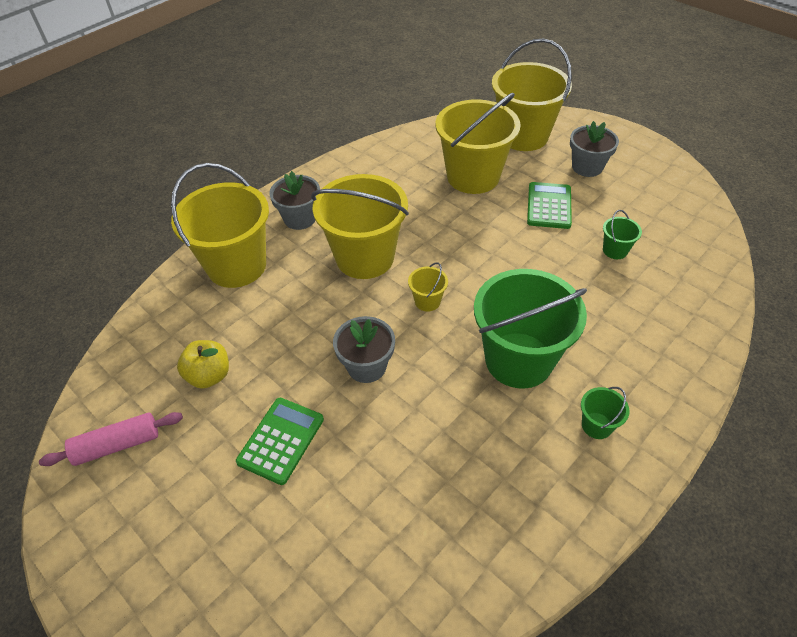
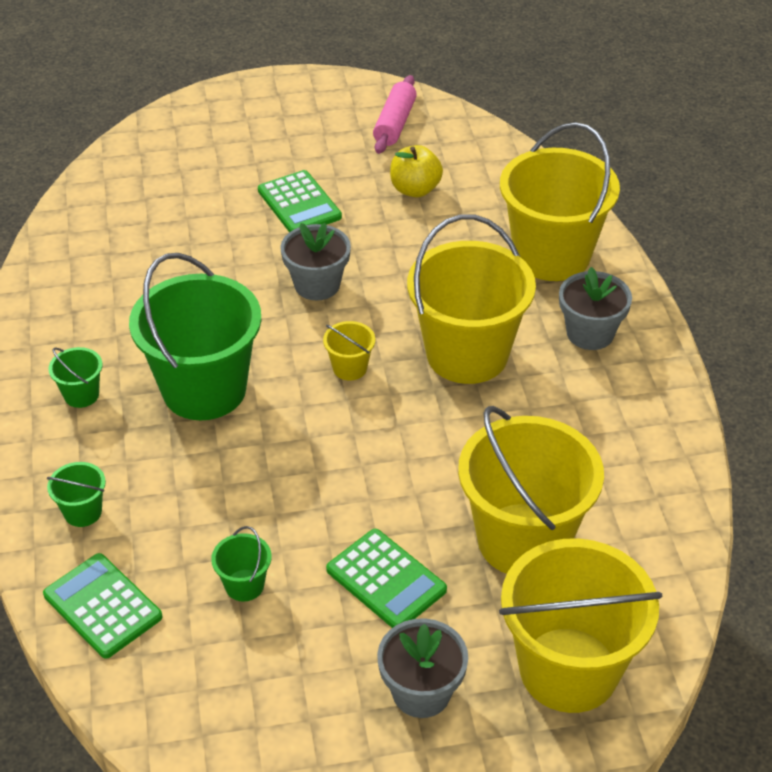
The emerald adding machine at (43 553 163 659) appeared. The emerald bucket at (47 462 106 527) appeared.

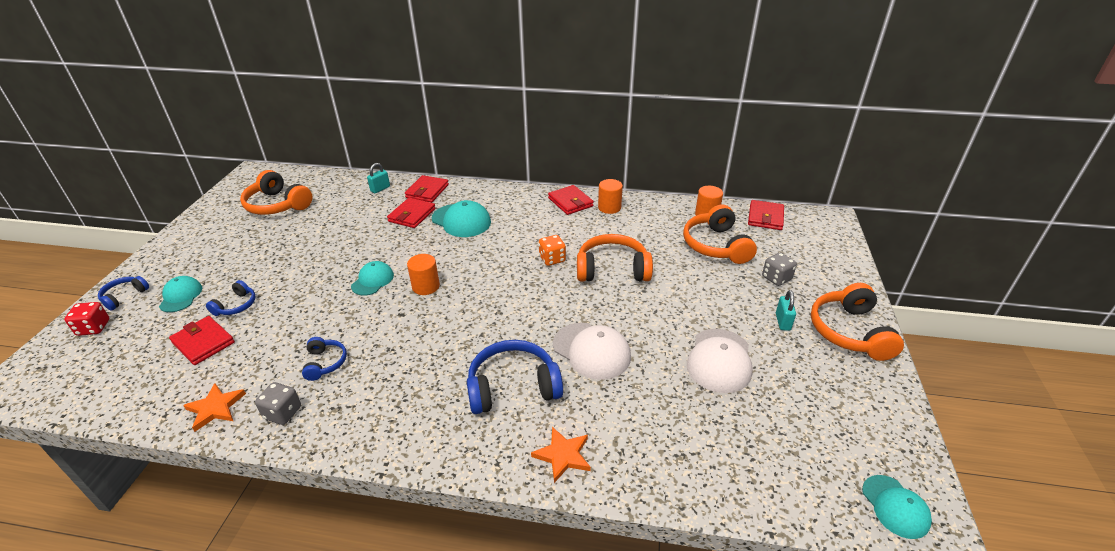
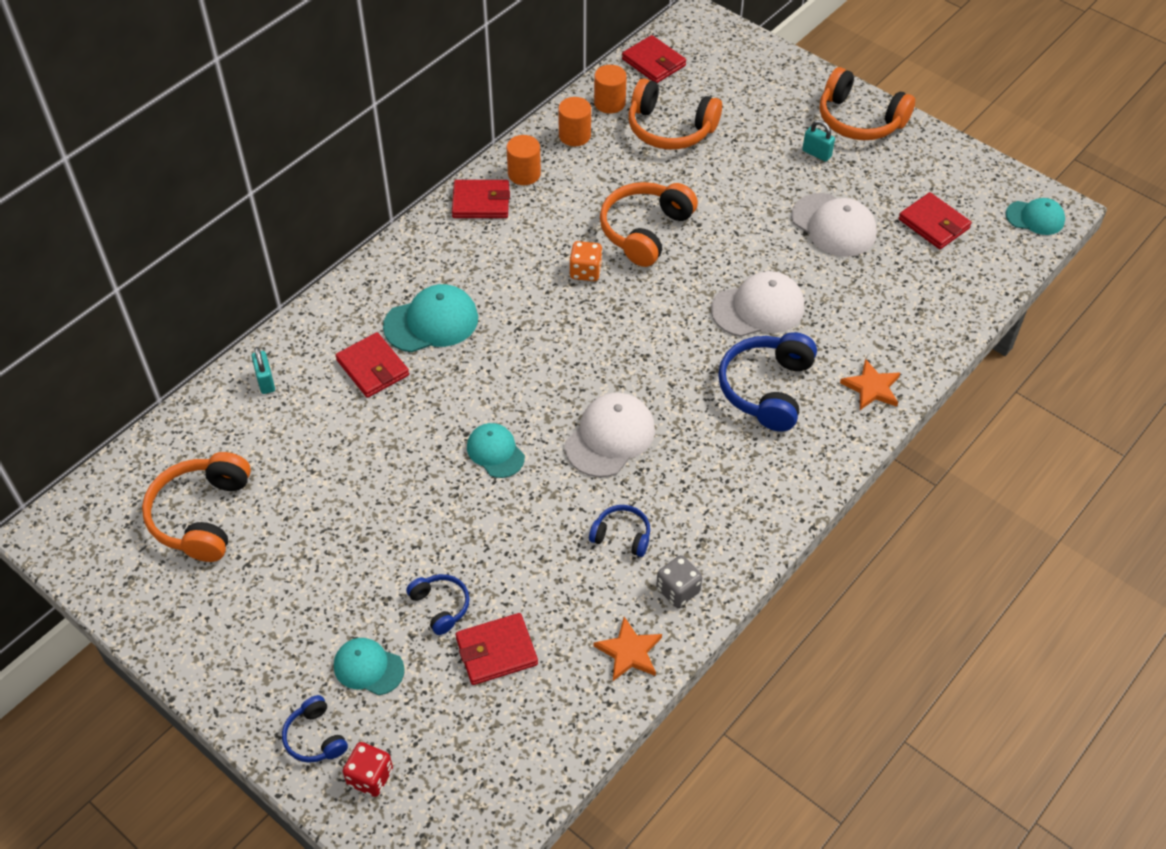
The gray game die at (762 252 797 286) disappeared. The pure white peaked cap at (565 393 655 477) appeared. The scarlet card wallet moved from (405 175 449 202) to (899 192 972 249). The orange cylinder moved from (407 254 440 295) to (558 97 591 146). The orange headphones at (240 170 312 215) turned 120 degrees clockwise.

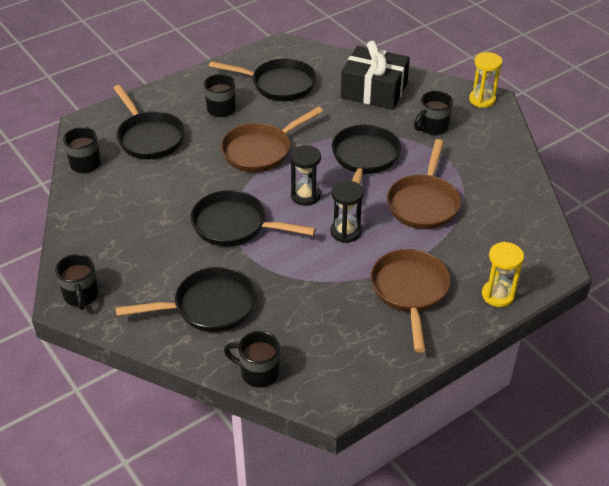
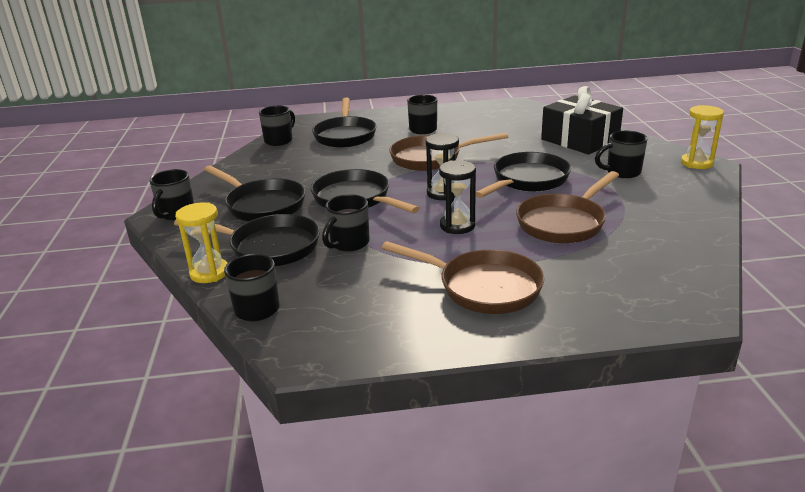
The jet-black coffee mug at (322 194 370 252) appeared. The jet-black skillet moved from (209 59 317 101) to (204 165 305 221). The bright yellow hourglass moved from (482 242 524 307) to (175 202 228 283). The brown skillet at (370 249 451 352) turned 90 degrees clockwise.

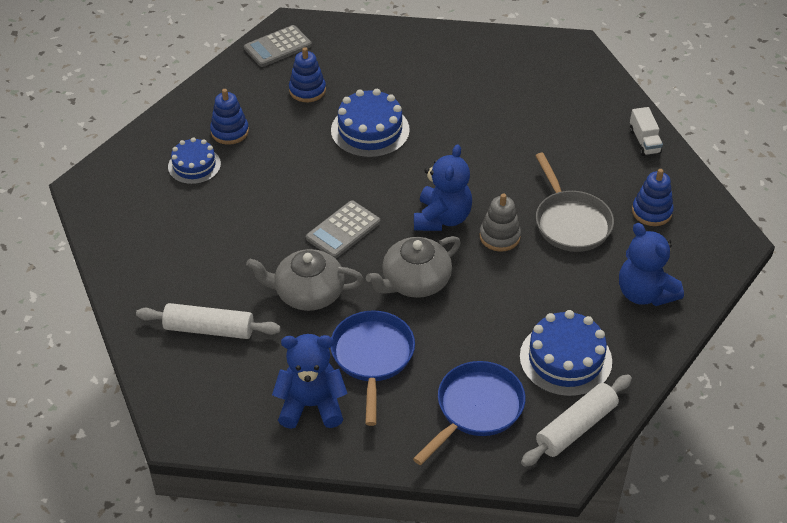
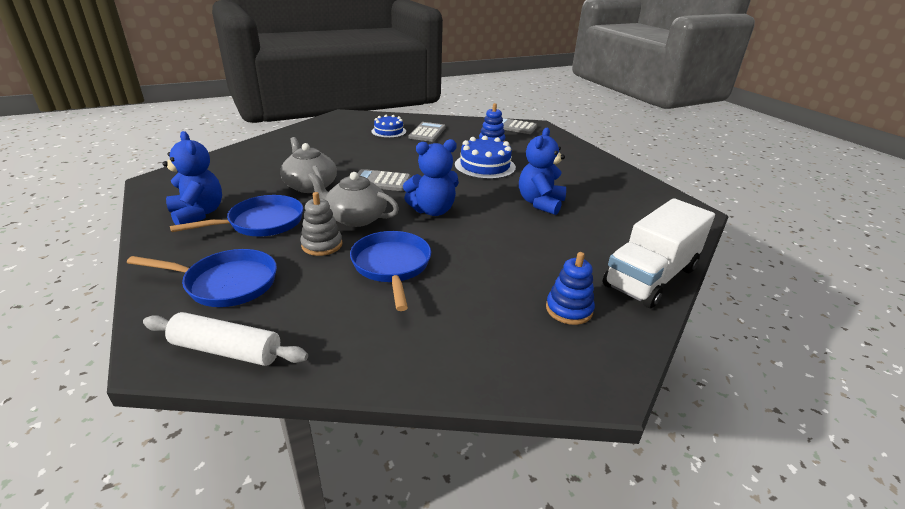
The pure white pastry roller at (136 303 281 339) disappeared. The cobalt layer cake at (520 310 612 397) disappeared. The gray skillet at (535 153 614 252) disappeared. The cobalt skillet at (350 231 431 311) appeared. The gray ring stacker moved from (480 193 521 252) to (300 192 342 256). The cobalt teddy bear moved from (619 223 684 306) to (519 128 566 215). The cobalt ring stacker at (210 89 249 145) was replaced by the gray adding machine at (409 122 446 142). The pure white toy truck at (630 107 663 156) changed to 2.27 times the size.

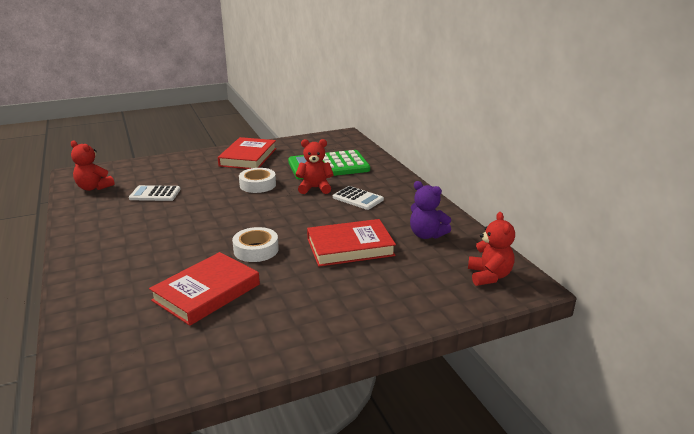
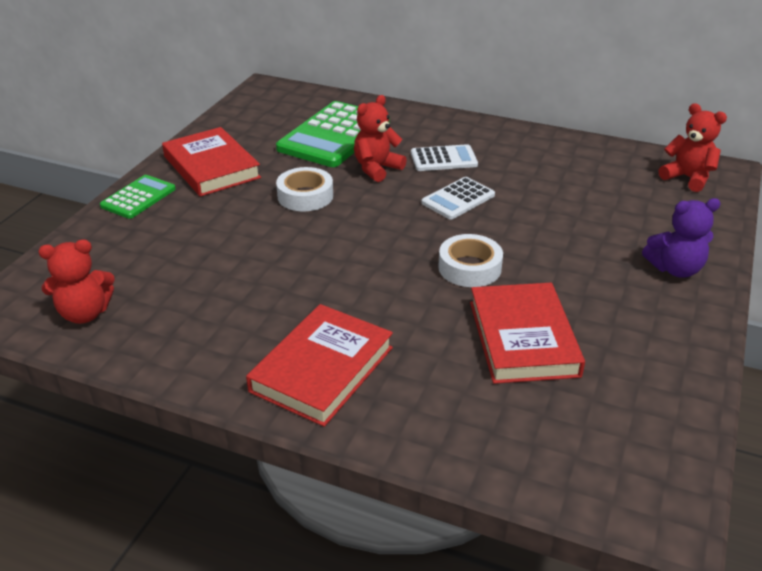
The emerald adding machine at (100 175 176 219) appeared. The pure white adding machine moved from (129 185 181 201) to (422 177 495 220). The scarlet hardback moved from (307 219 396 267) to (246 304 393 427). The purple teddy bear moved from (410 181 451 239) to (642 198 721 278).

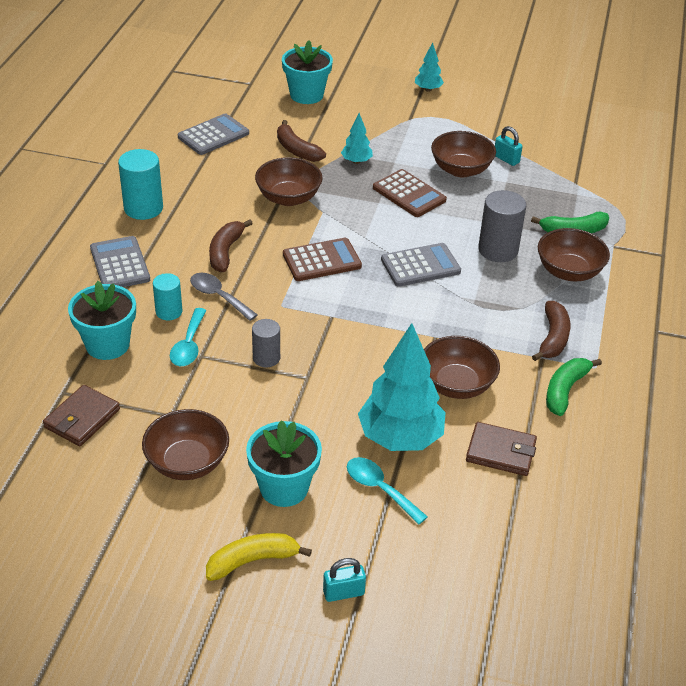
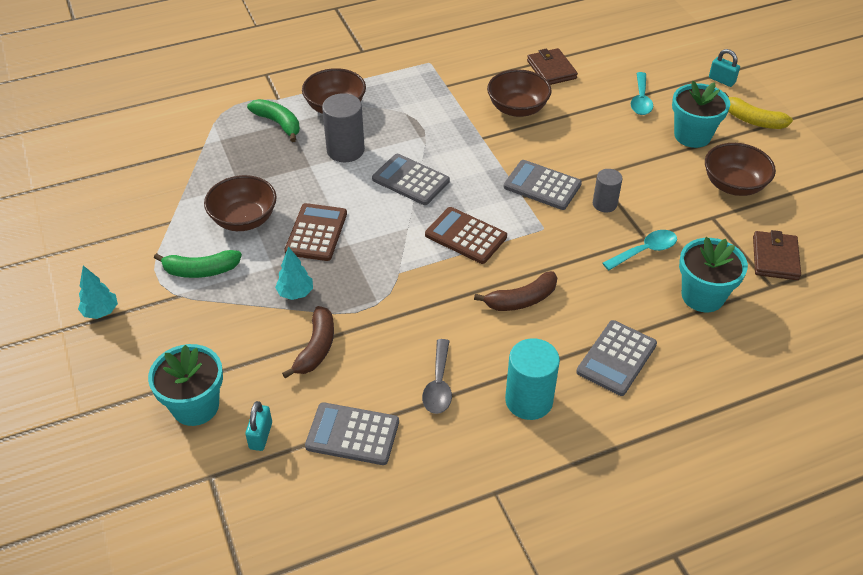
The teal cylinder at (153 273 182 320) disappeared. The brown bowl at (255 157 323 206) disappeared. The teal tree at (358 323 446 451) disappeared. The brown banana at (532 301 570 361) disappeared. The gray adding machine at (504 160 582 210) appeared. The gray tablespoon moved from (190 273 258 321) to (422 339 452 414). The teal padlock moved from (495 126 523 166) to (245 401 272 451). The emerald banana moved from (546 358 602 416) to (154 250 242 278). The brown card wallet at (43 385 120 446) turned 75 degrees counterclockwise.

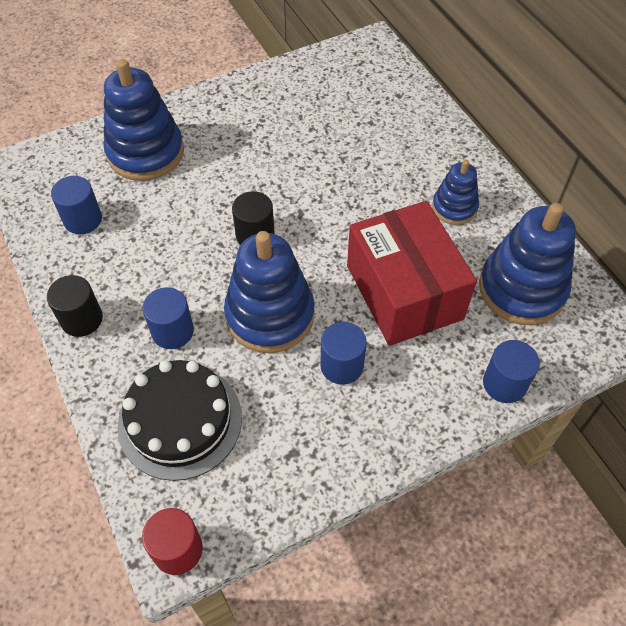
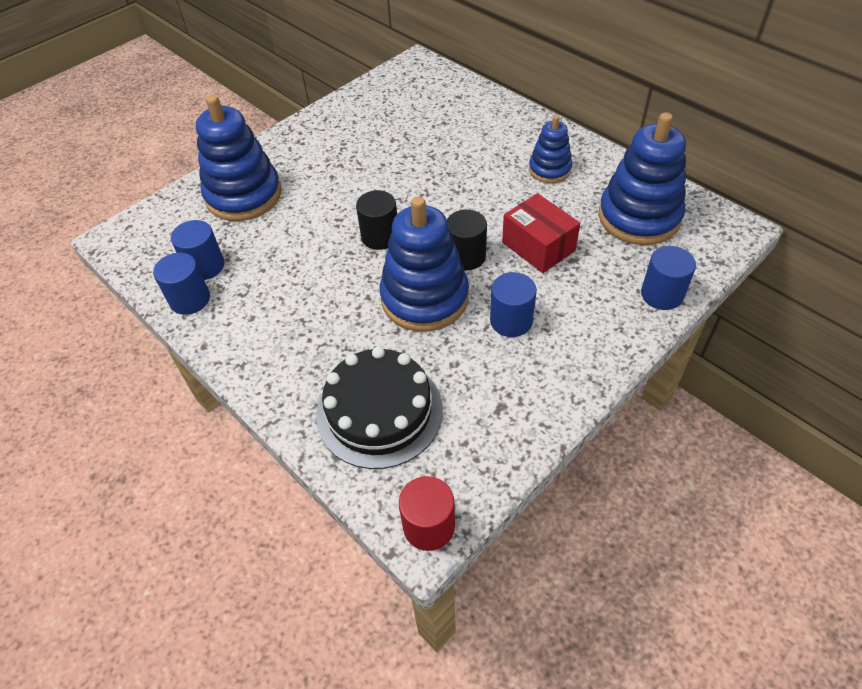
The jet-black cylinder moved from (47 275 103 337) to (447 209 487 271). The cobalt cylinder moved from (143 287 194 349) to (153 253 210 315). The scarlet parcel at (347 201 477 346) changed to 0.59 times the size.

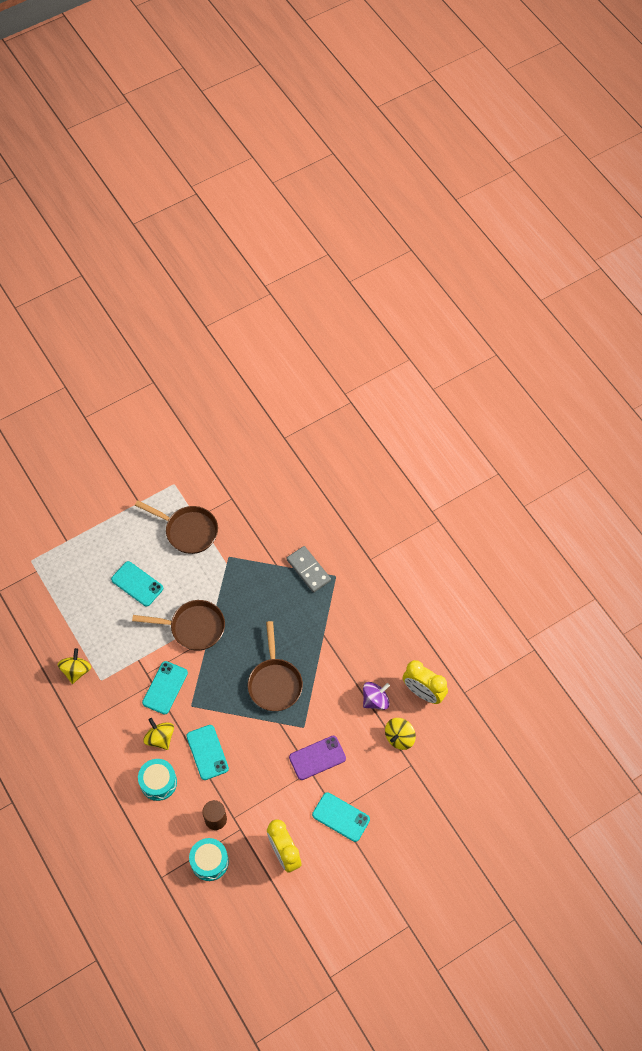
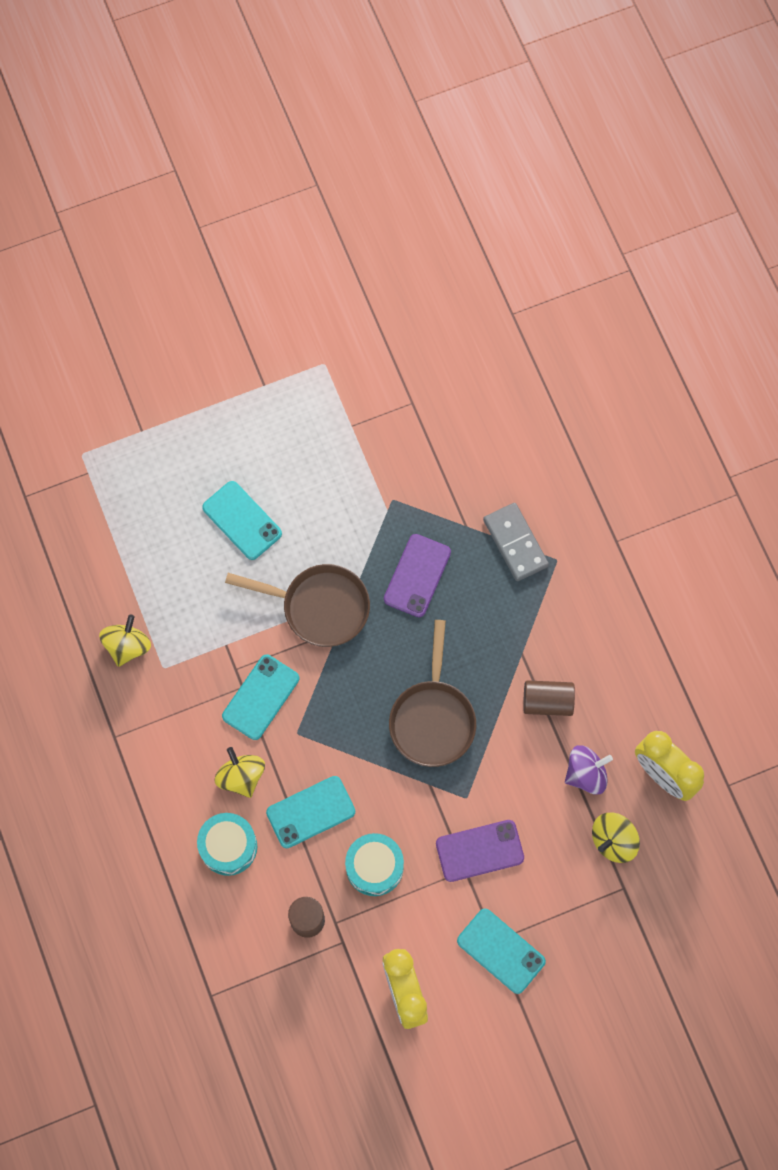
The brown skillet at (135 500 218 554) disappeared. The purple mobile phone at (384 534 451 617) appeared. The brown cylinder at (523 680 575 716) appeared. The teal drum moved from (189 838 229 881) to (345 833 404 896). The teal mobile phone at (186 725 229 780) turned 75 degrees clockwise.

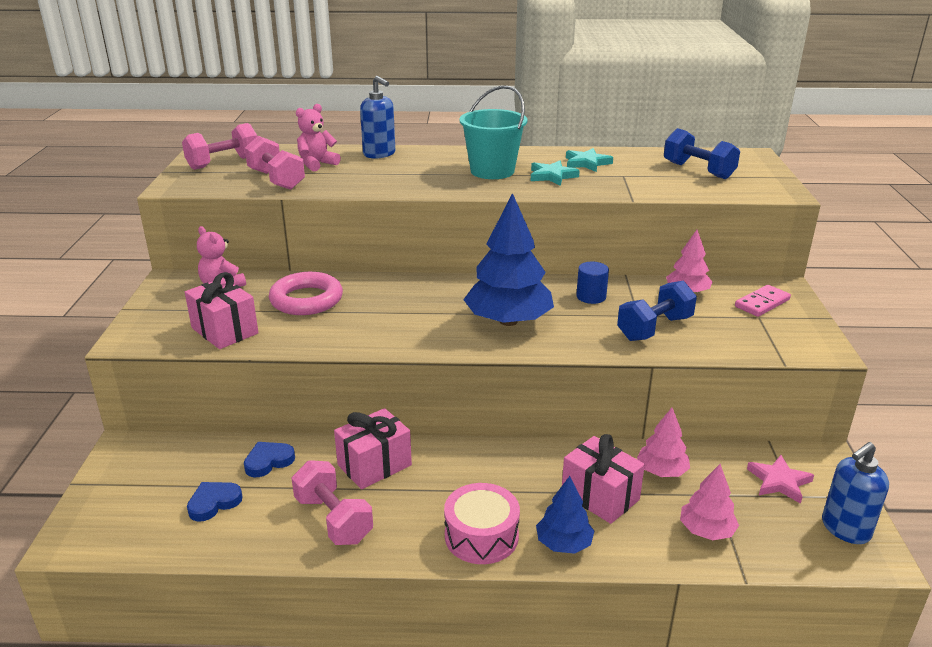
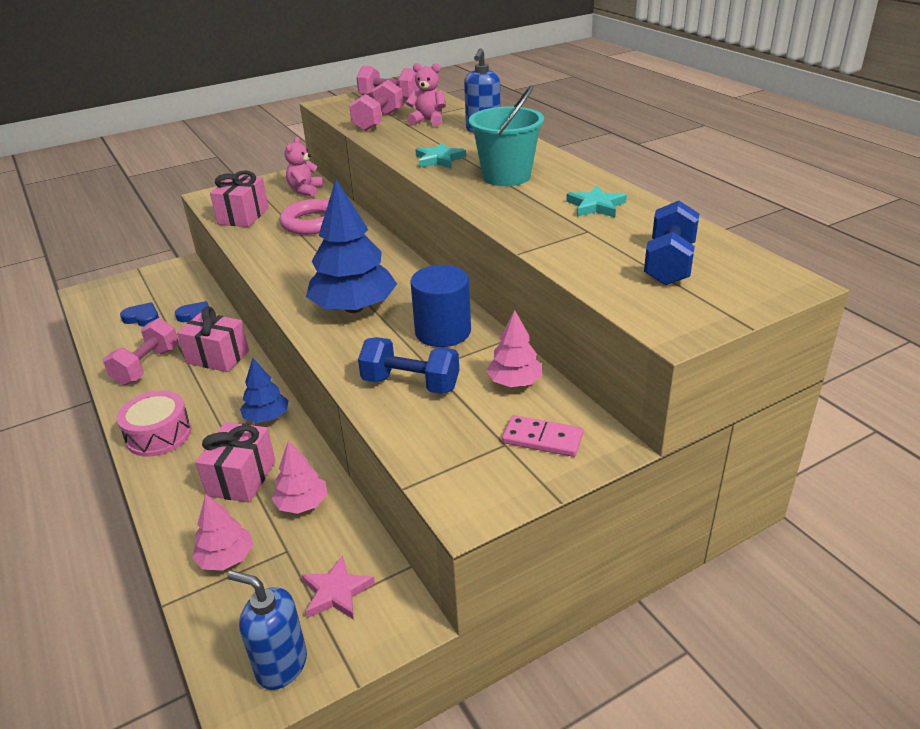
The teal star shape moved from (531 161 580 186) to (415 142 466 168). The cobalt tree moved from (536 476 594 554) to (240 358 289 423). The cobalt cylinder at (576 262 609 304) changed to 1.70 times the size.

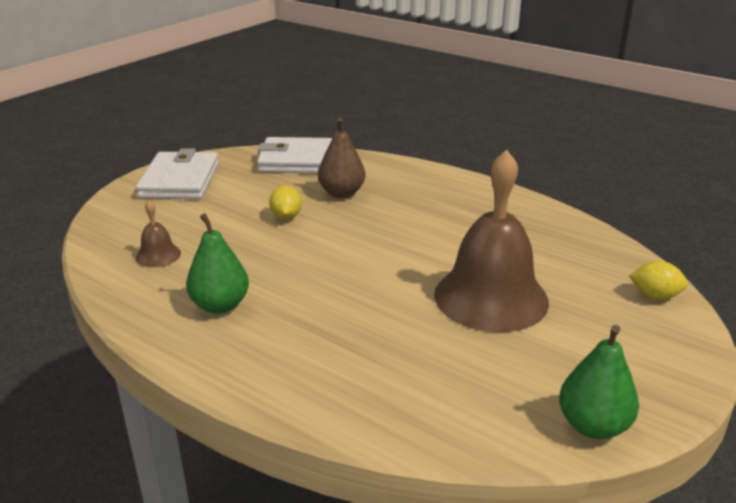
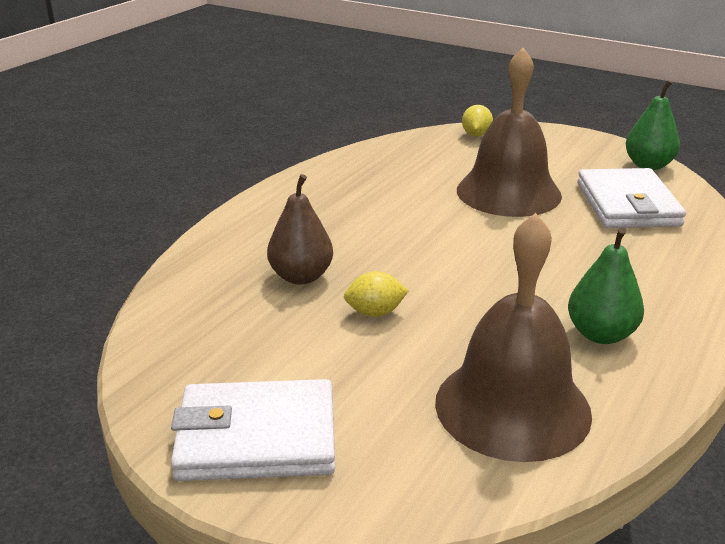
The pure white card wallet moved from (257 137 332 173) to (577 168 686 228). The brown hand bell at (136 200 181 267) changed to 2.35 times the size.

